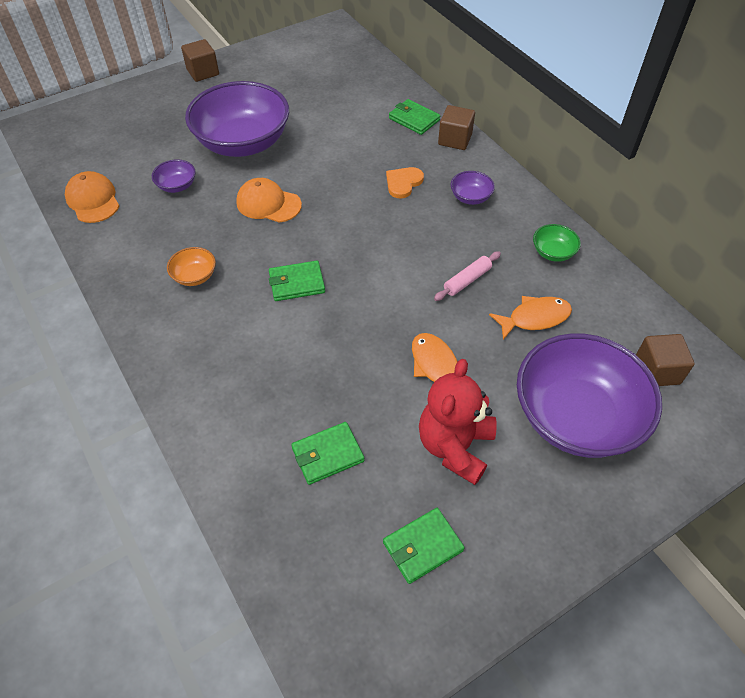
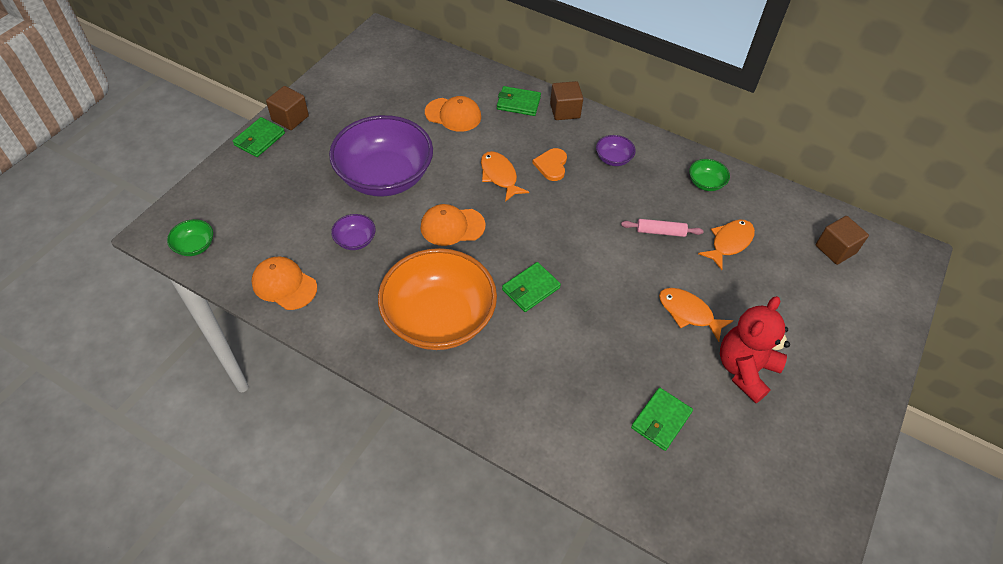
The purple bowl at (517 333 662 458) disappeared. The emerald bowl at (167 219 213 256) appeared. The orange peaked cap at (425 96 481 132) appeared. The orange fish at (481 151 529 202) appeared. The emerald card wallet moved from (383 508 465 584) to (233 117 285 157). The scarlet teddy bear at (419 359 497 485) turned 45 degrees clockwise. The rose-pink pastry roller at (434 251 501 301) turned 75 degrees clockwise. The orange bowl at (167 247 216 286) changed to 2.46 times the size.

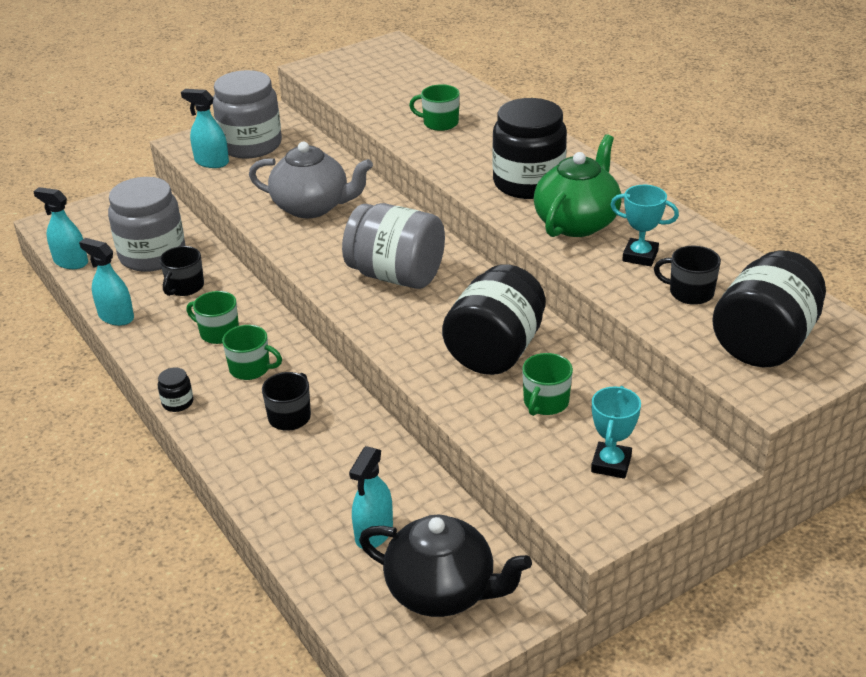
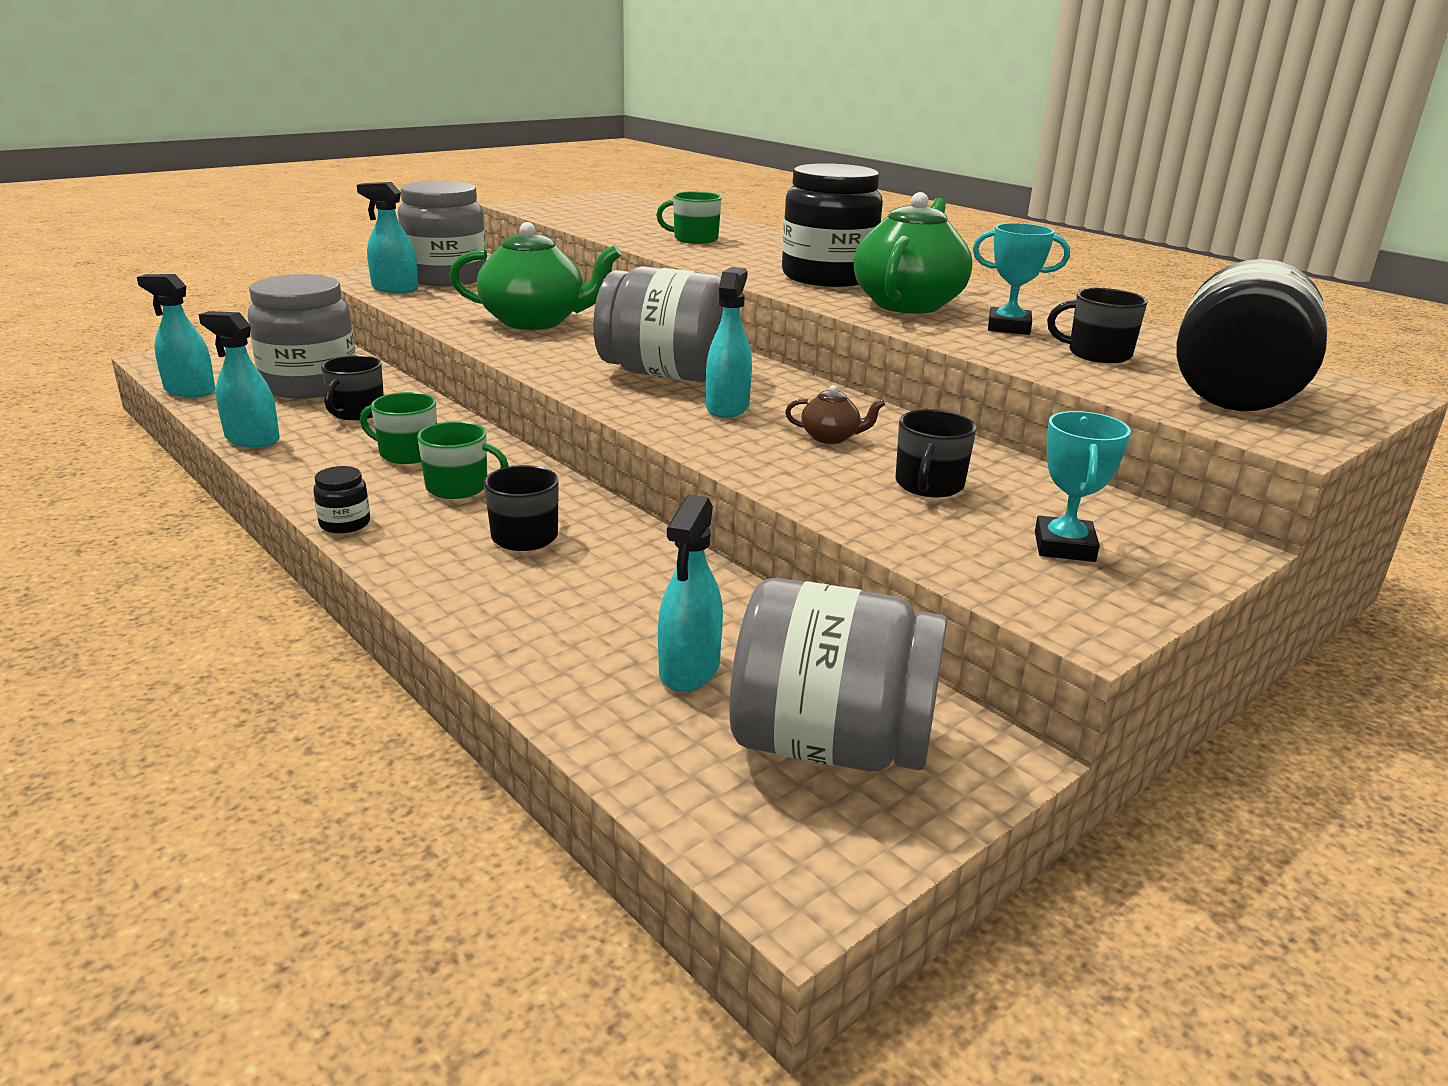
The teal spray bottle at (706 267 752 418) appeared. The jet-black tea pot at (359 514 532 617) was replaced by the gray jam jar at (729 578 947 772). The jet-black jam jar at (442 264 545 375) was replaced by the brown tea pot at (785 385 885 444). The gray tea pot at (249 142 373 218) became the emerald tea pot at (449 222 622 330). The emerald coffee mug at (522 353 573 416) became the jet-black coffee mug at (895 409 976 497).

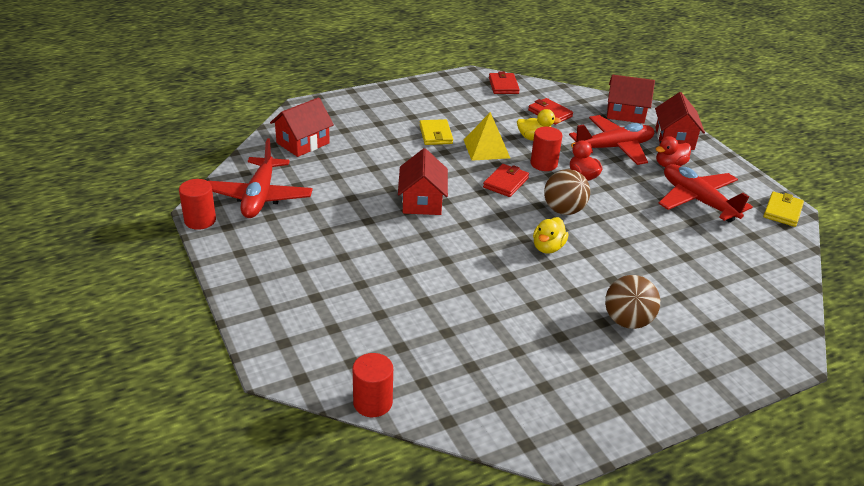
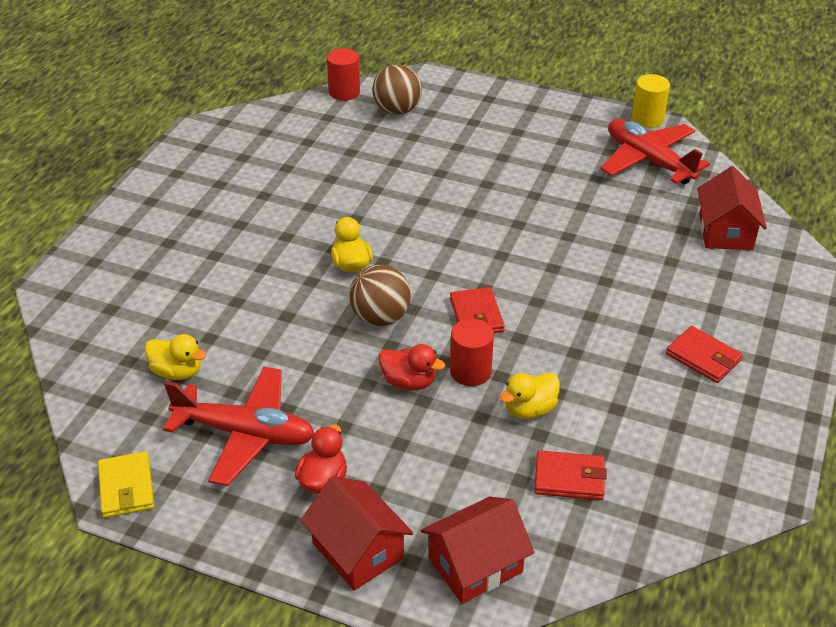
The scarlet toy house at (398 148 448 215) disappeared. The bright yellow card wallet at (420 119 453 145) disappeared. The bright yellow pyramid at (464 112 510 161) disappeared. The scarlet aeroplane at (569 115 655 165) disappeared. The bright yellow toy duck at (145 334 206 380) appeared. The scarlet card wallet moved from (489 72 520 94) to (666 326 743 383). The brown play ball moved from (605 275 660 329) to (373 64 422 115). The scarlet cylinder at (179 179 216 230) became the bright yellow cylinder at (631 74 670 128).

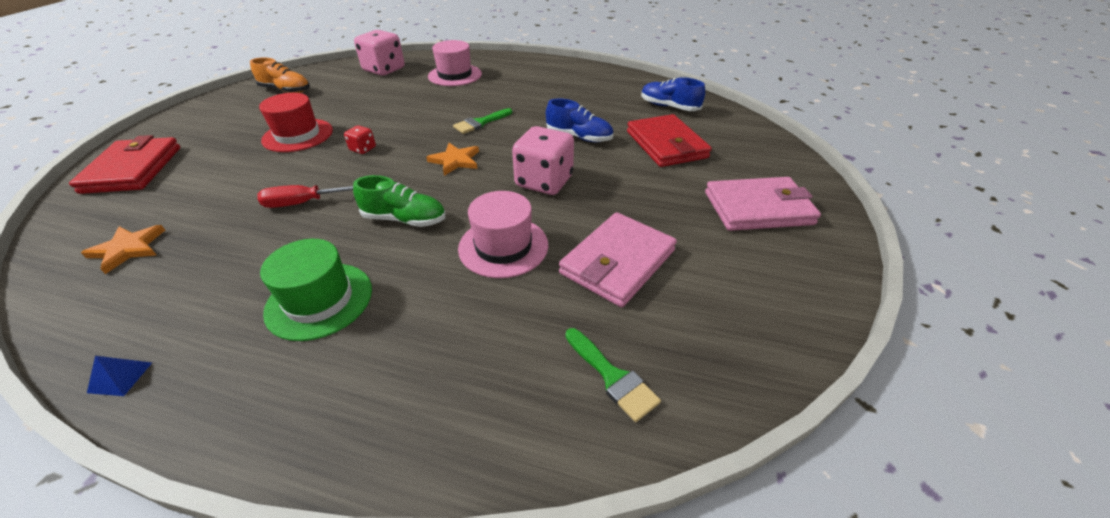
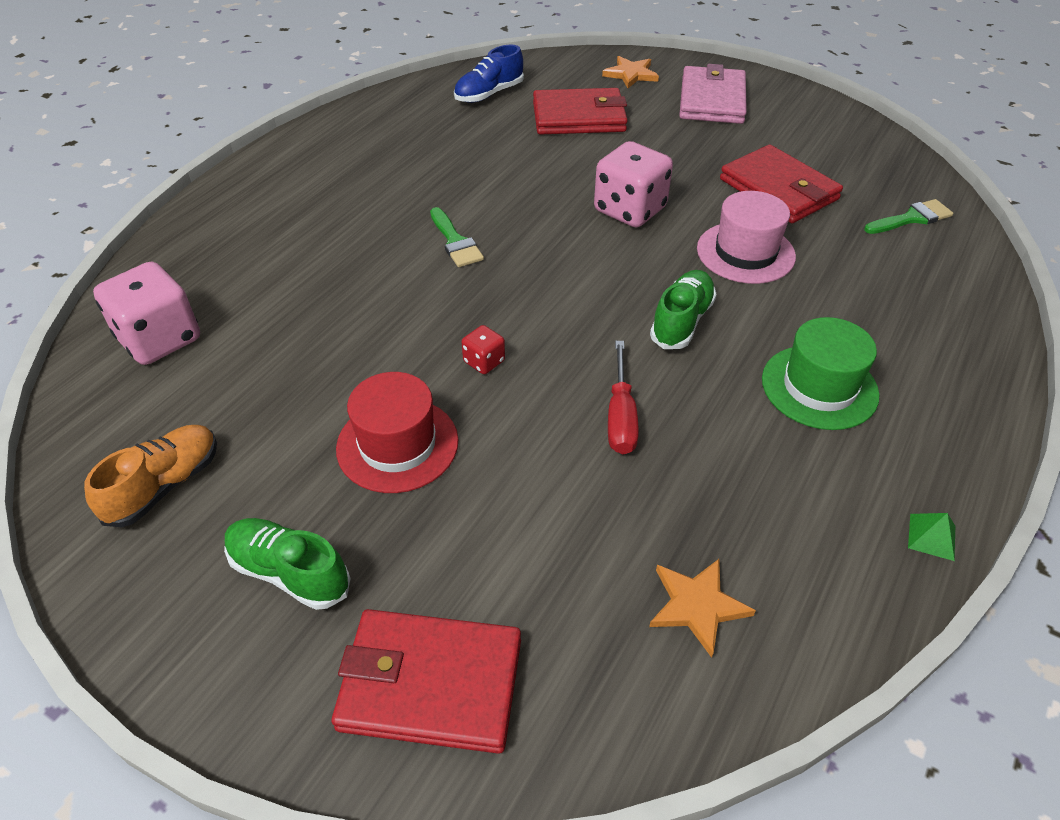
The rose-pink hat at (428 40 482 86) disappeared. The cobalt sneaker at (546 98 613 142) disappeared. The emerald sneaker at (224 518 351 610) appeared. The orange star shape moved from (426 143 479 176) to (602 56 659 88). The cobalt pyramid at (87 356 152 396) became the emerald pyramid at (908 513 955 561). The rose-pink card wallet at (559 212 677 307) became the scarlet card wallet at (720 145 843 223).

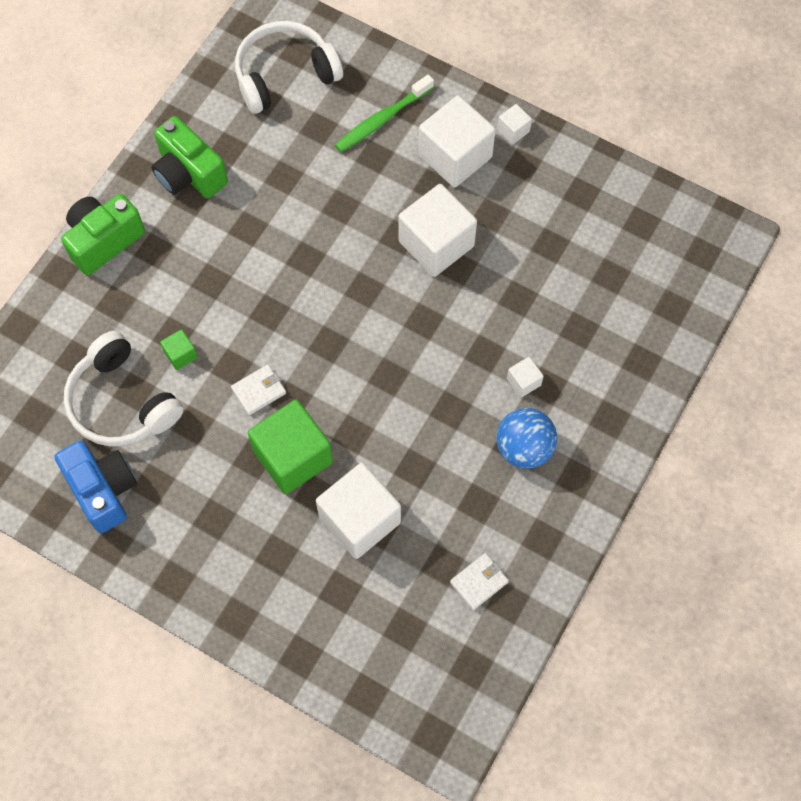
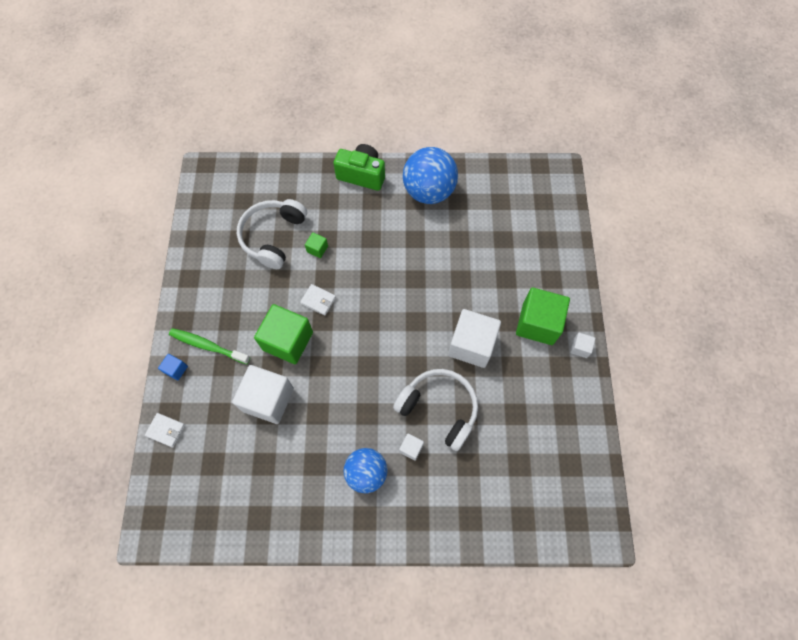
The cobalt photo camera at (55 440 137 533) disappeared. The cobalt solid cube at (158 354 188 380) appeared. The pure white headphones moved from (235 21 343 114) to (393 369 478 451). The emerald tooth brush moved from (335 75 434 152) to (169 328 250 364). The pure white card wallet moved from (450 553 509 610) to (145 413 185 448). The emerald photo camera at (151 116 228 198) was replaced by the cobalt play ball at (403 147 458 204). The pure white solid cube at (418 95 496 188) became the emerald solid cube at (516 288 570 345).

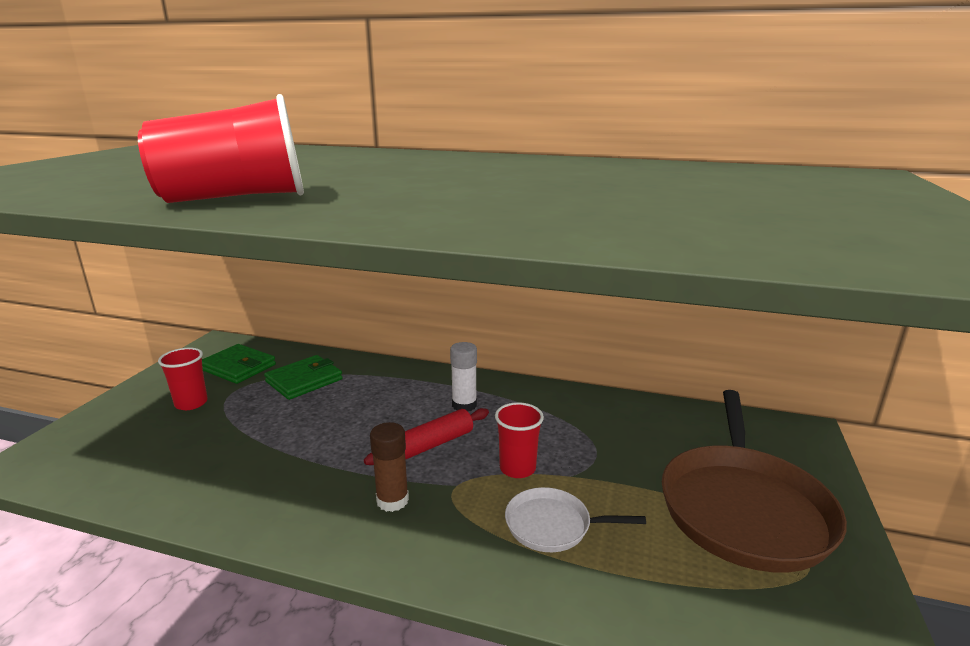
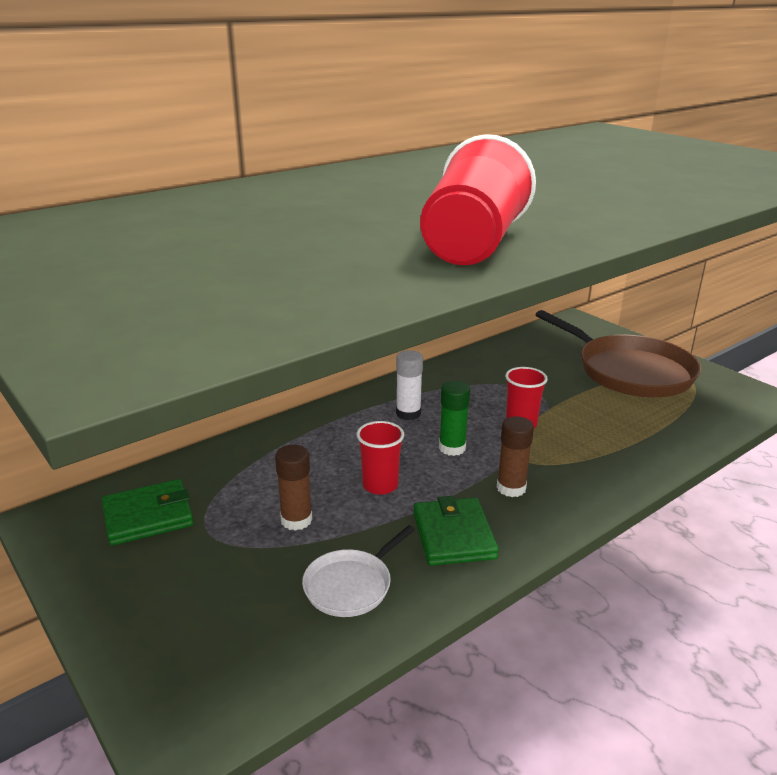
The brown glue stick at (275 445 312 531) appeared. The scarlet tumbler moved from (158 348 208 410) to (357 421 404 495). The emerald card wallet moved from (264 355 343 400) to (413 496 499 566). The pure white skillet moved from (505 487 646 552) to (302 525 415 617). The scarlet pastry roller at (364 408 489 465) was replaced by the emerald glue stick at (439 381 470 456).

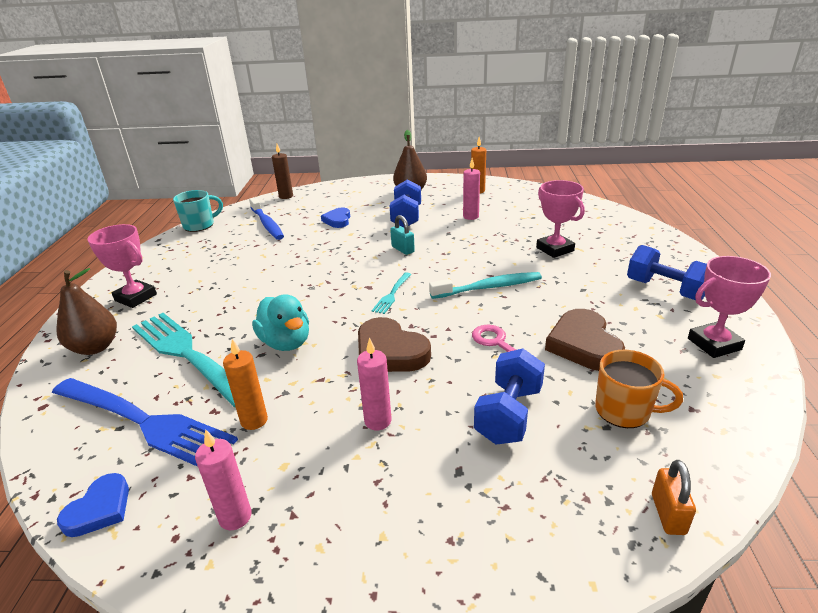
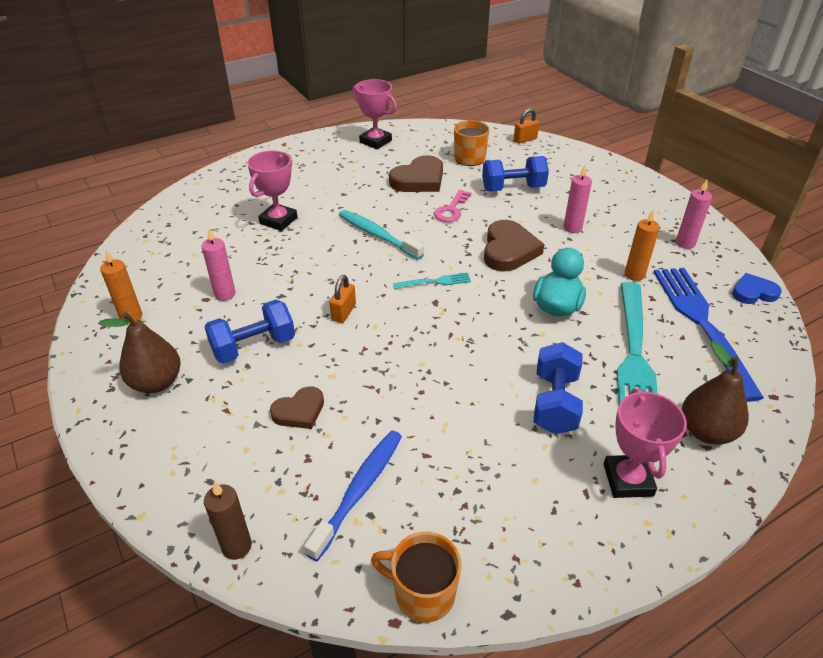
The cobalt hand weight moved from (627 245 707 300) to (534 342 583 434). The teal coffee mug at (173 190 223 232) became the orange coffee mug at (371 532 462 623). The cobalt heart shape at (321 208 350 228) became the brown heart shape at (270 386 324 429). The teal padlock at (390 215 415 255) became the orange padlock at (329 275 356 323).

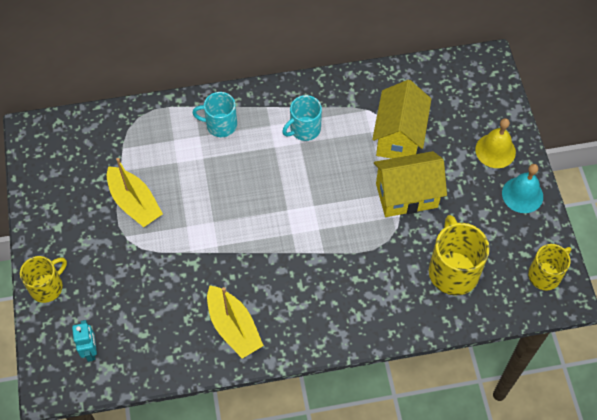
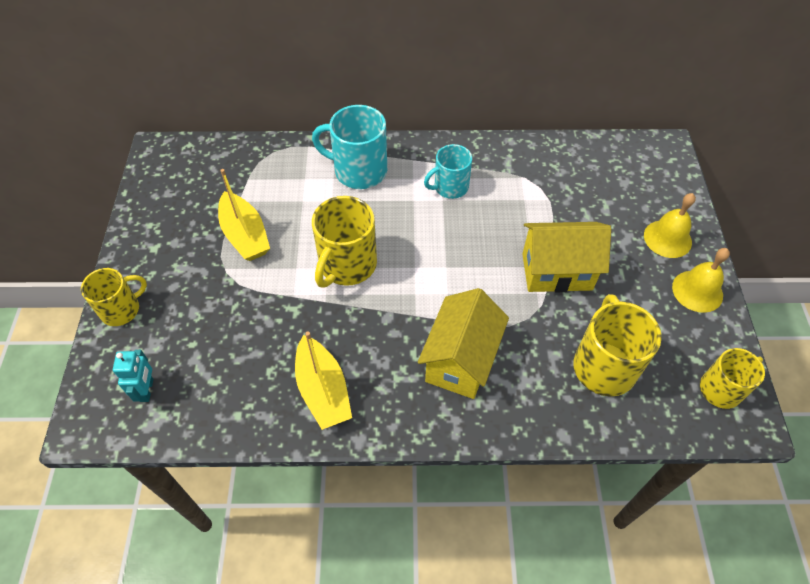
The bright yellow coffee mug at (312 196 377 288) appeared. The bright yellow toy house moved from (372 80 431 159) to (418 288 509 399). The teal hand bell at (502 164 543 213) became the bright yellow hand bell at (672 248 730 313). The teal coffee mug at (192 92 237 137) changed to 1.54 times the size.

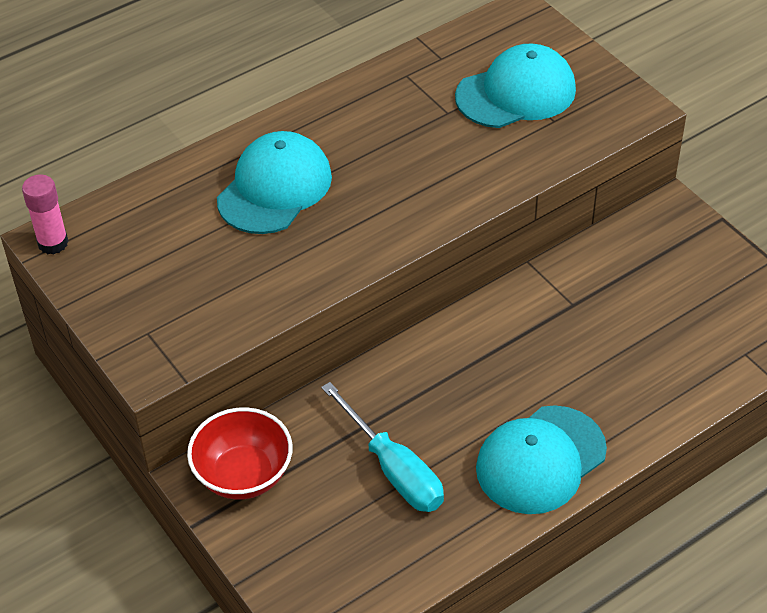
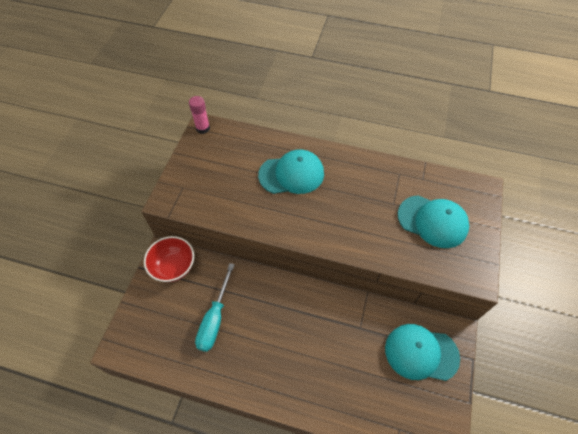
The teal peaked cap moved from (476 405 607 514) to (385 324 460 381).

